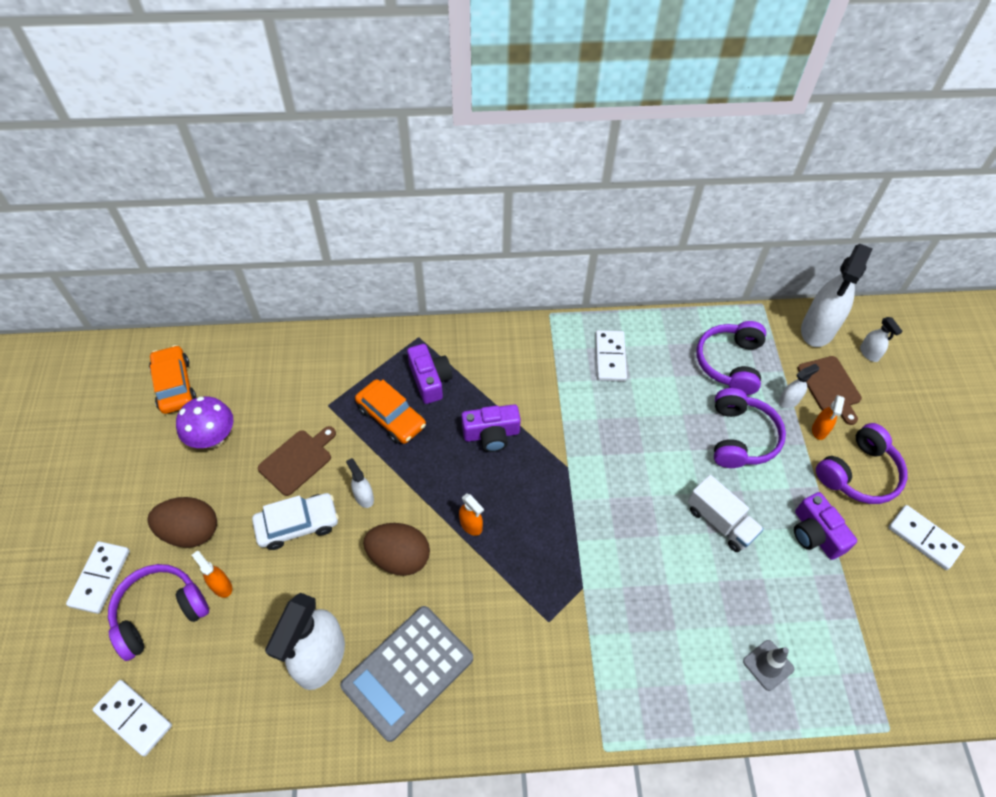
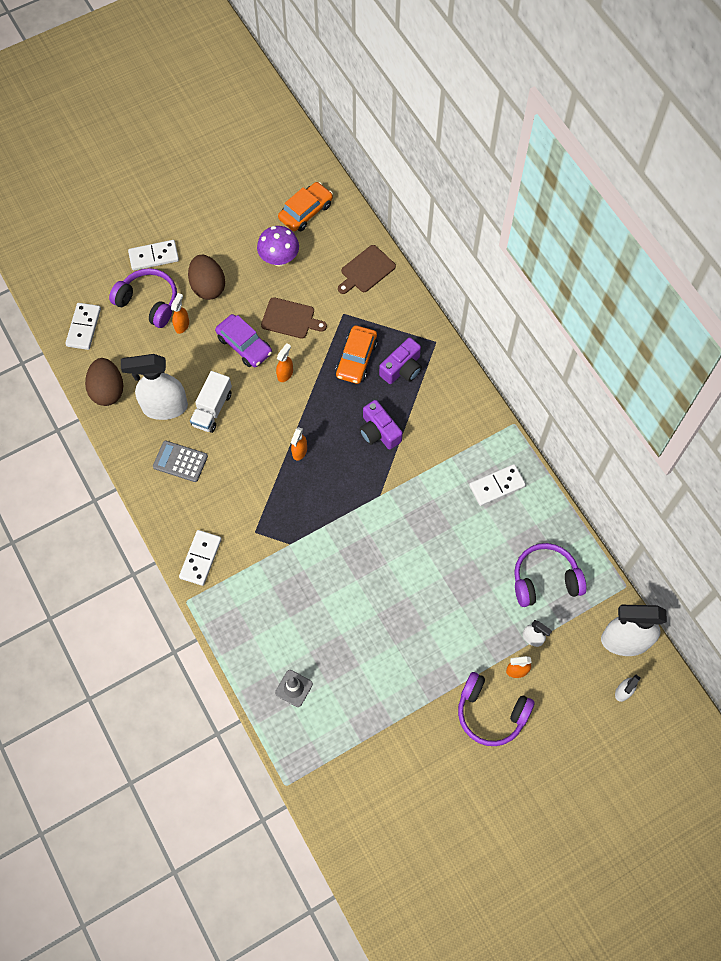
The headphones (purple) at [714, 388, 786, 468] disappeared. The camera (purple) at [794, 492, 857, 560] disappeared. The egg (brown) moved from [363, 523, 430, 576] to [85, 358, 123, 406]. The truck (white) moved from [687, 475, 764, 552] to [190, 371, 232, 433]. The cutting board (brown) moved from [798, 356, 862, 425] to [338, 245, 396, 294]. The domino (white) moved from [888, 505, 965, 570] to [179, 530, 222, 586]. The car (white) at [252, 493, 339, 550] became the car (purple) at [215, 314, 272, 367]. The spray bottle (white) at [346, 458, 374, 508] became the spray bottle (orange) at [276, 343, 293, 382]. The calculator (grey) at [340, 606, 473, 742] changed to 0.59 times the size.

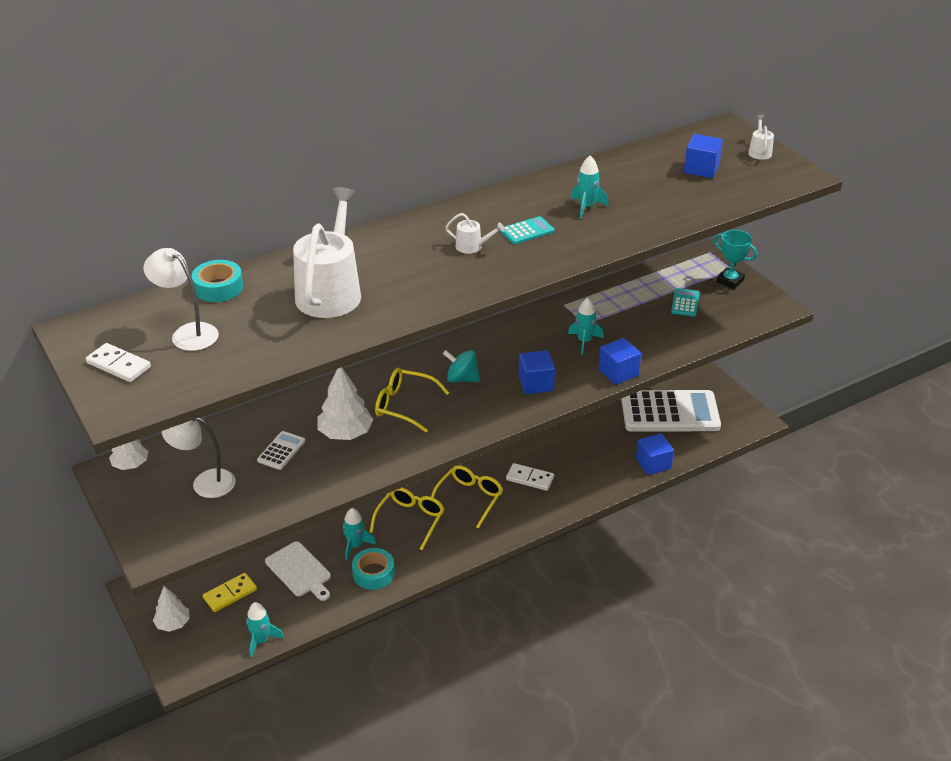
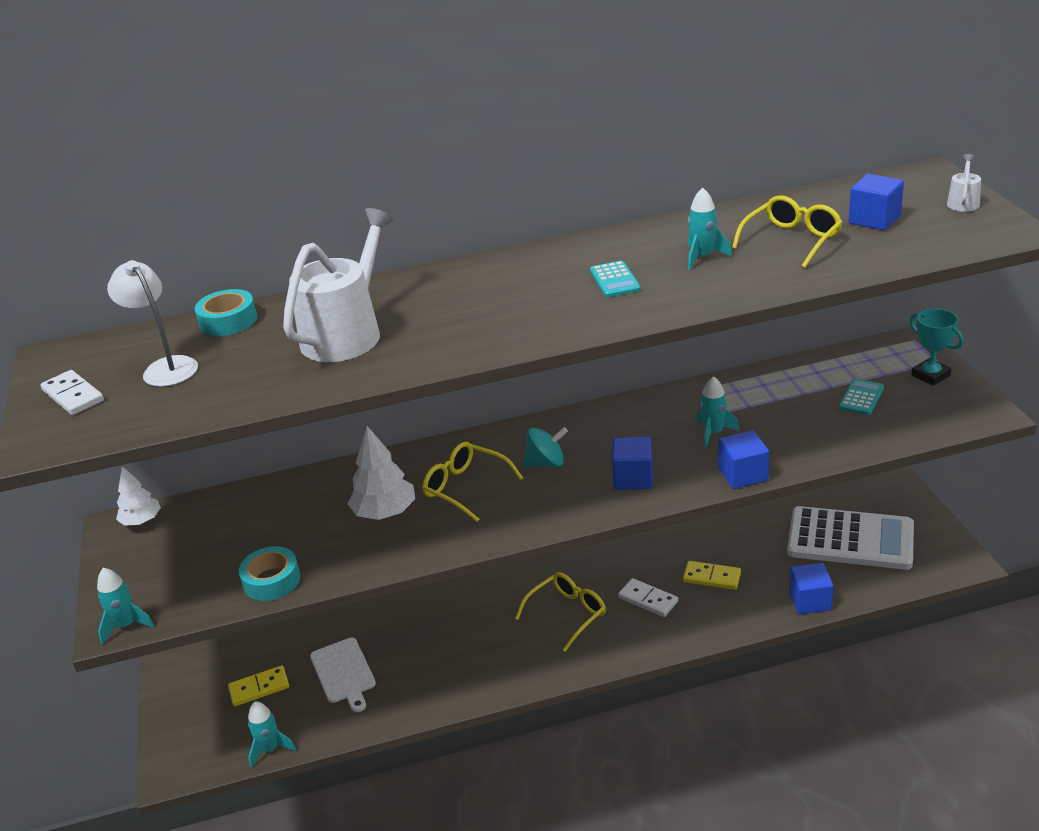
The tree (white) at [153, 586, 190, 632] disappeared. The lamp (white) at [162, 417, 236, 498] disappeared. The calculator (white) at [257, 431, 306, 470] disappeared. The watering can (white) at [445, 213, 505, 254] disappeared. The domino (yellow) at [683, 561, 741, 590] appeared. The rocket (turquoise) moved from [343, 508, 376, 560] to [97, 568, 154, 645]. The tape (turquoise) moved from [352, 548, 395, 590] to [239, 546, 300, 601]. The glasses (yellow) moved from [370, 488, 445, 550] to [732, 195, 843, 268]. The spinning top (turquoise) at [443, 350, 480, 383] turned 135 degrees clockwise. The calculator (turquoise) at [500, 216, 554, 244] turned 90 degrees clockwise.

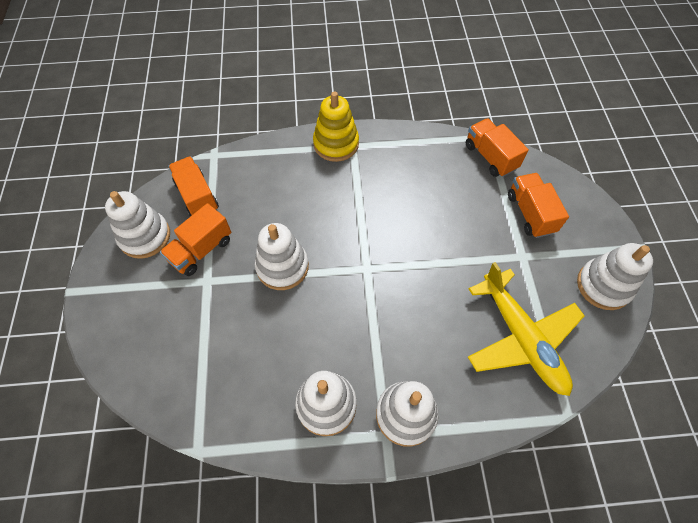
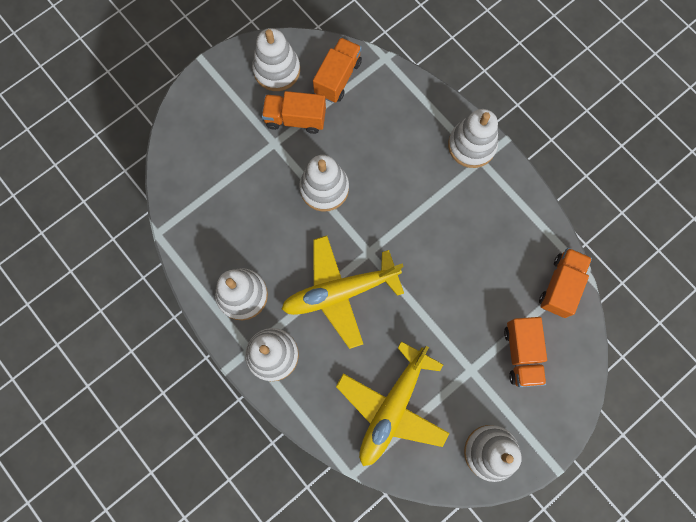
The plane (yellow) at [282, 236, 404, 349] appeared. The stacking toy (yellow) at [313, 91, 359, 162] became the stacking toy (white) at [448, 109, 498, 168]. The truck (orange) at [508, 173, 569, 238] turned 135 degrees clockwise.

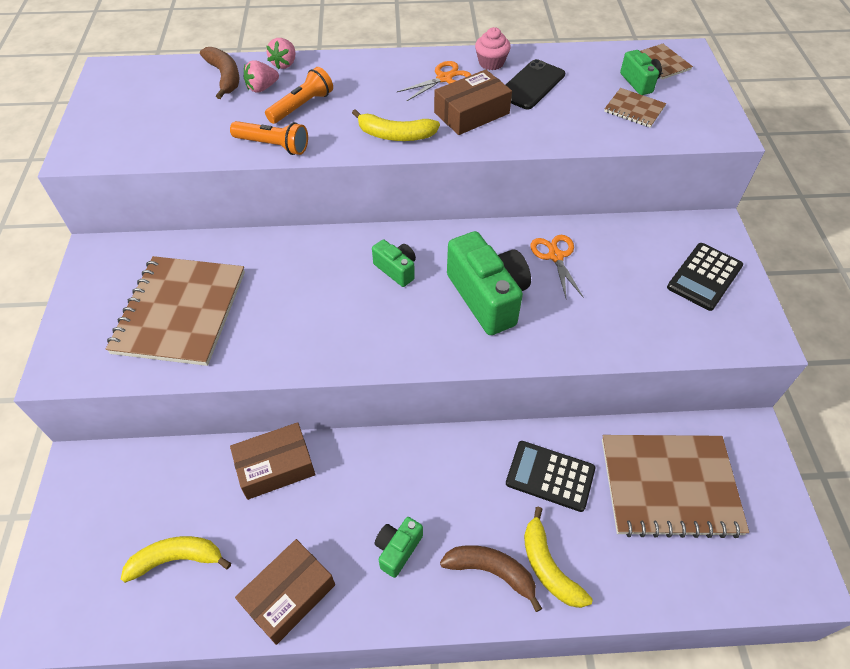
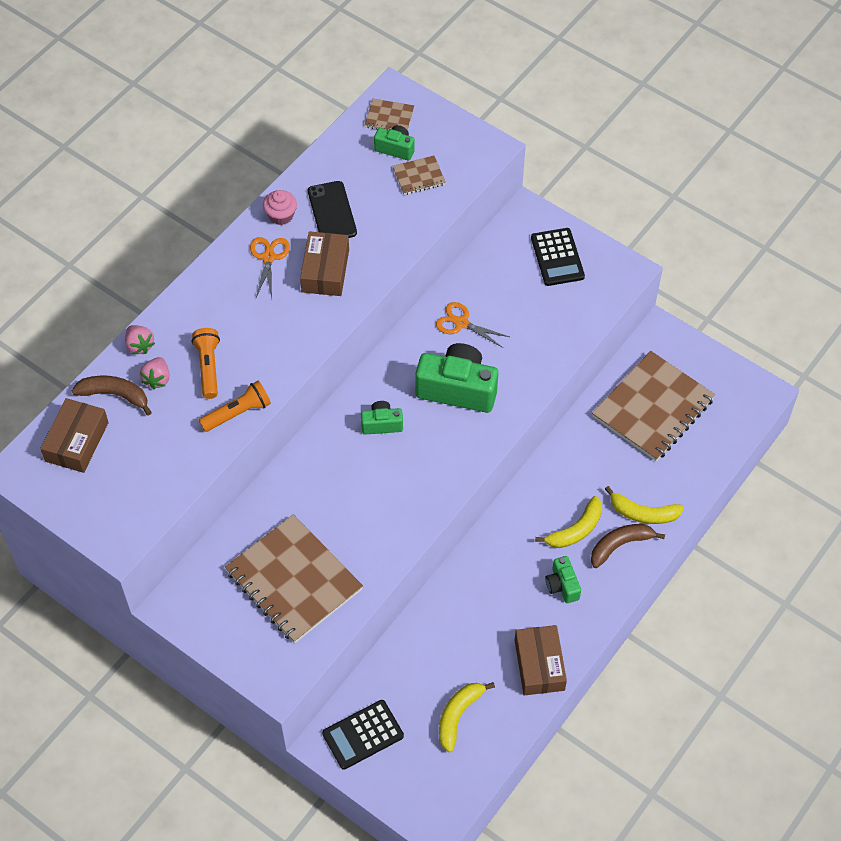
The box (brown) moved from [230, 422, 315, 500] to [40, 398, 109, 473]. The banana (yellow) moved from [352, 109, 440, 141] to [535, 496, 602, 548]. The calculator (black) moved from [506, 441, 595, 512] to [322, 700, 404, 770].

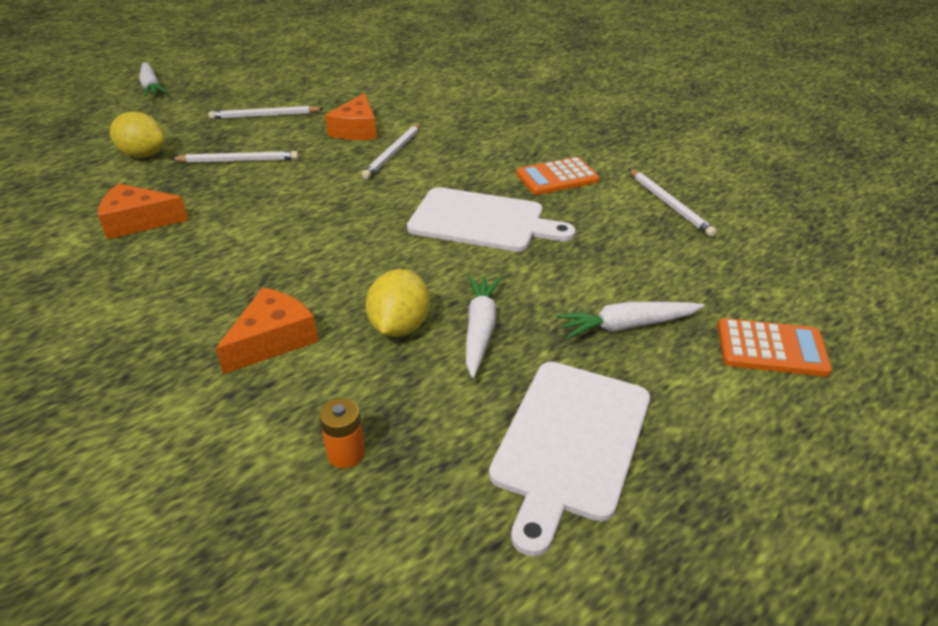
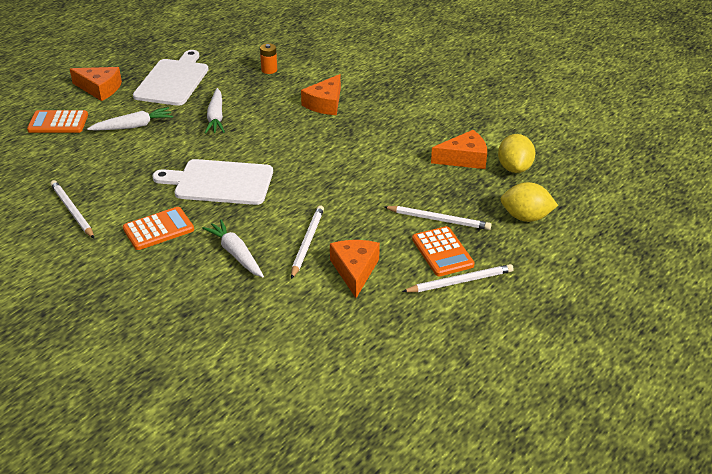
The cheese (orange) at [70, 67, 122, 101] appeared. The calculator (orange) at [412, 226, 475, 276] appeared. The carrot (white) moved from [139, 62, 167, 97] to [202, 219, 264, 277]. The lemon (yellow) moved from [366, 269, 430, 337] to [498, 134, 535, 173]. The pencil (white) at [171, 151, 299, 163] turned 150 degrees counterclockwise.

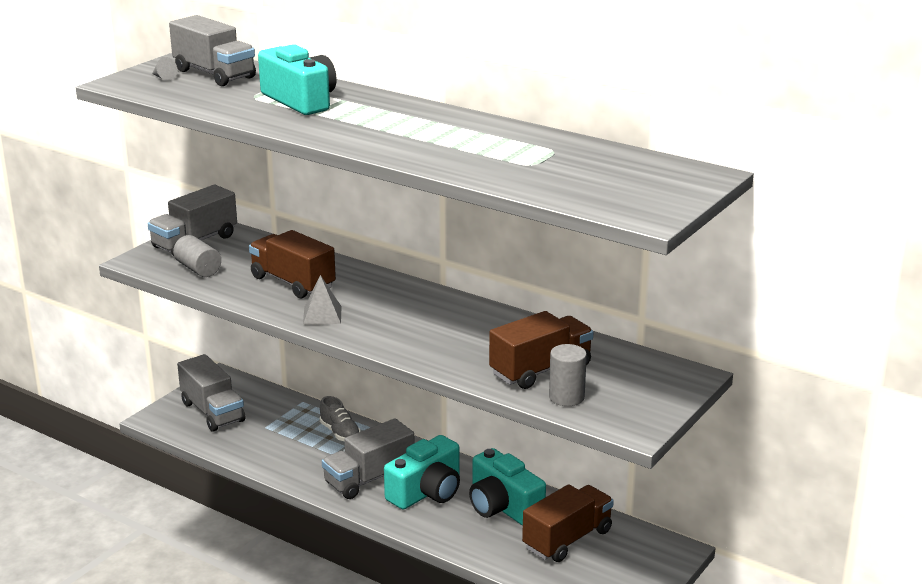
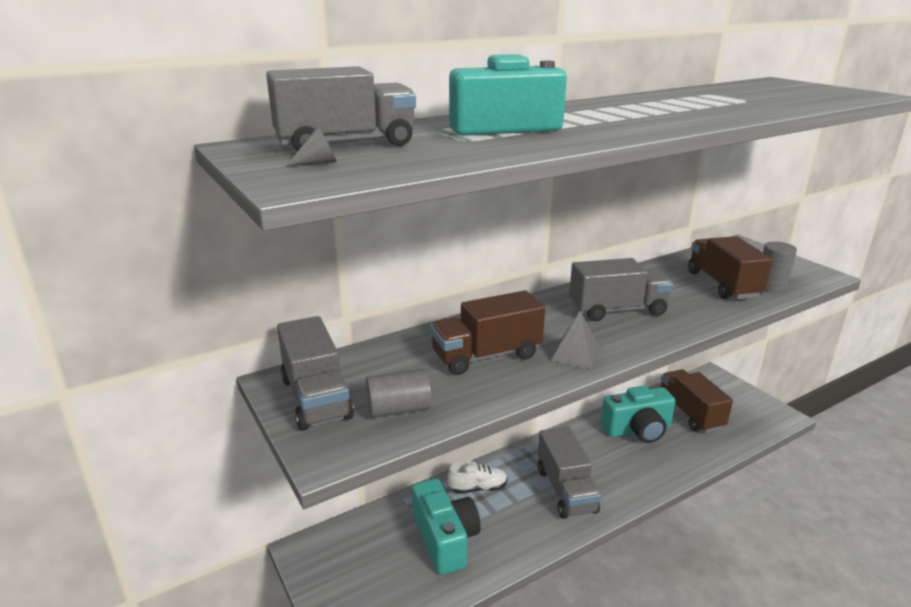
The truck (grey) moved from [177, 354, 246, 432] to [569, 258, 673, 321]. The camera (turquoise) moved from [384, 435, 460, 509] to [412, 478, 481, 575]. The shoe (grey) at [320, 396, 361, 441] became the shoe (white) at [447, 461, 508, 494].

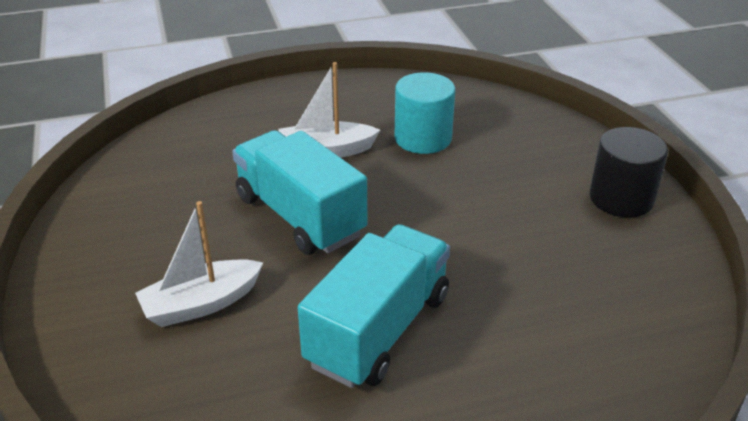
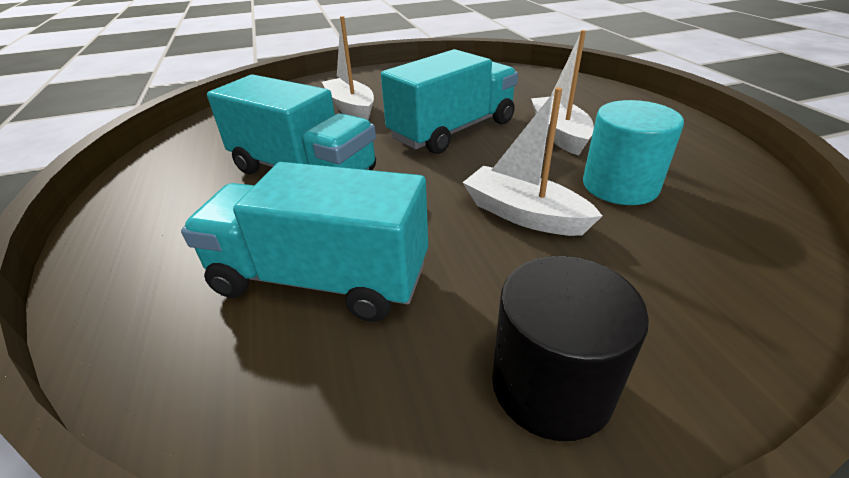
The truck (turquoise) at [181, 162, 428, 322] appeared. The boat (white) at [463, 87, 602, 236] appeared.

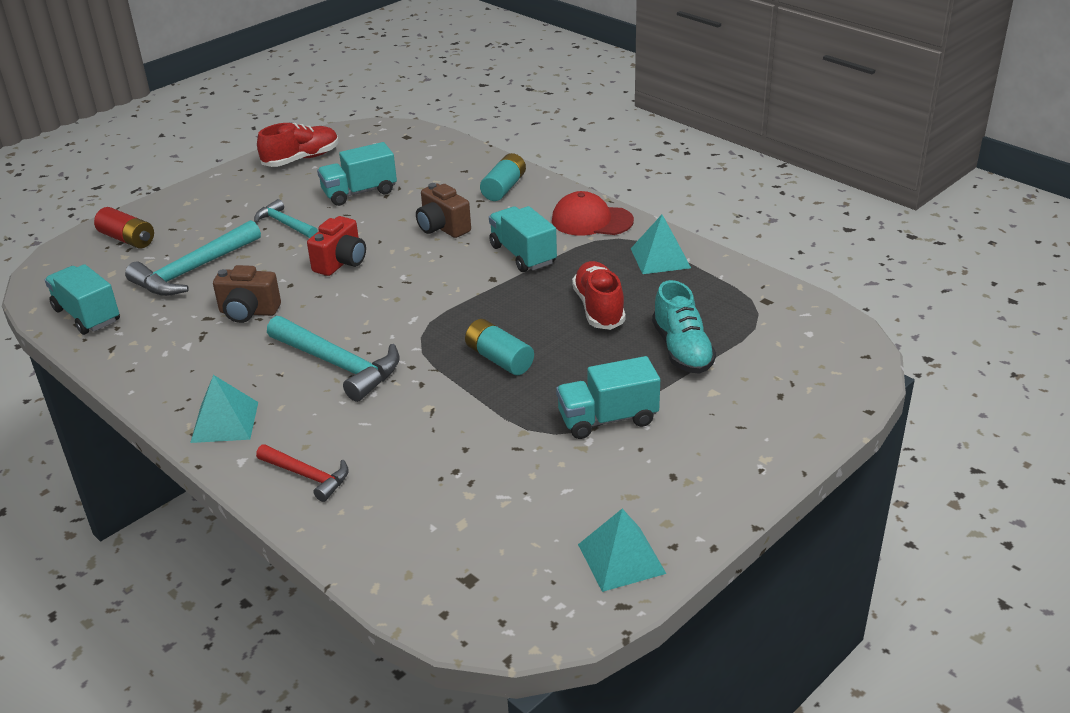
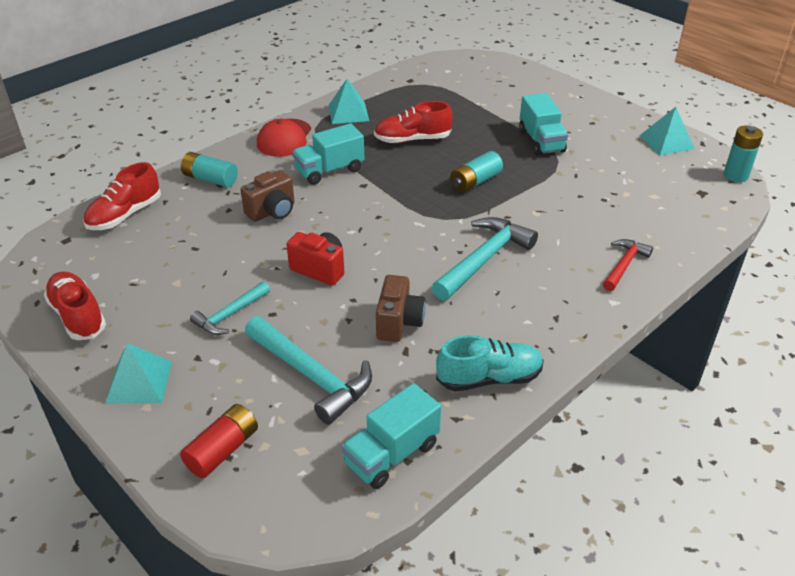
The truck (turquoise) at [317, 142, 397, 206] disappeared. The shoe (red) at [83, 162, 161, 230] appeared. The battery (turquoise) at [724, 125, 763, 182] appeared. The pyramid (turquoise) moved from [190, 375, 258, 443] to [105, 343, 172, 404]. The shoe (turquoise) moved from [652, 280, 716, 374] to [436, 335, 544, 391].

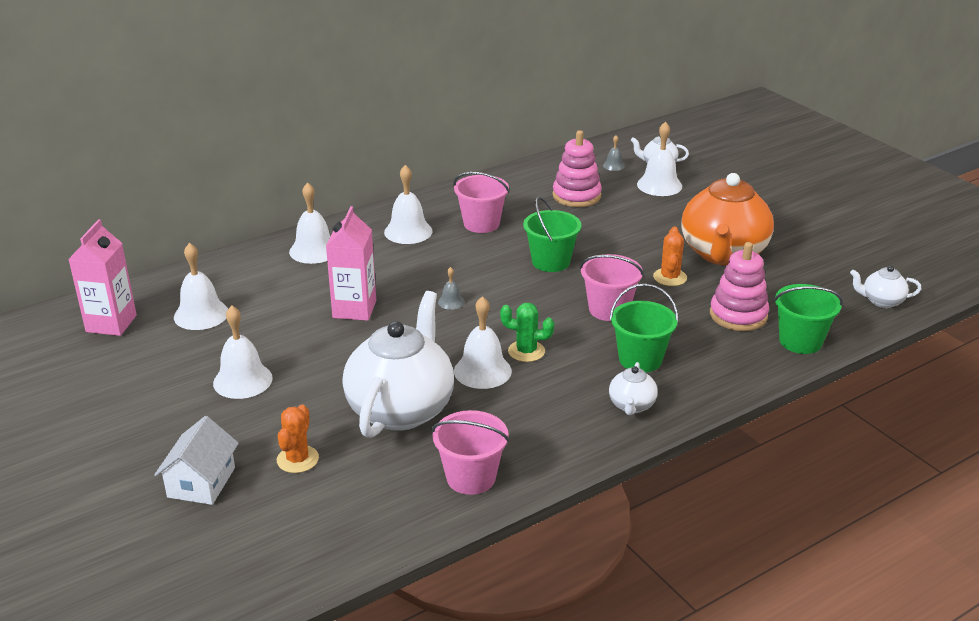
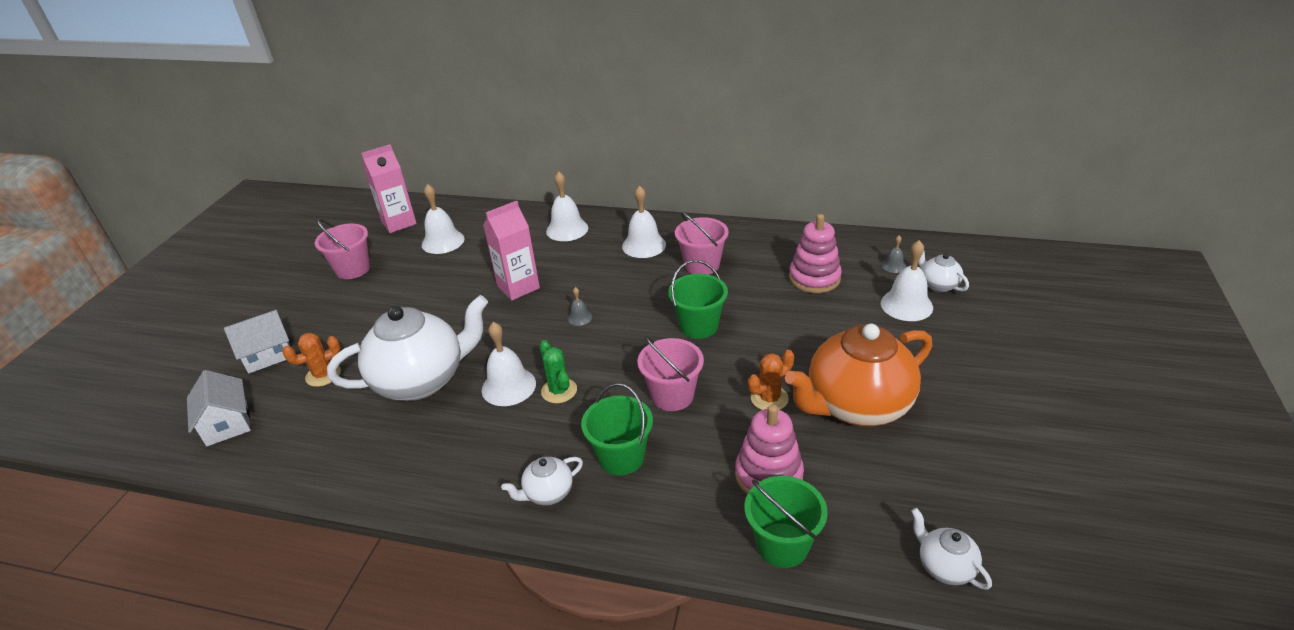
The bell (white) at [213, 306, 273, 399] disappeared. The house (white) at [187, 370, 251, 446] appeared. The bucket (pink) moved from [432, 410, 510, 495] to [315, 219, 370, 279].

